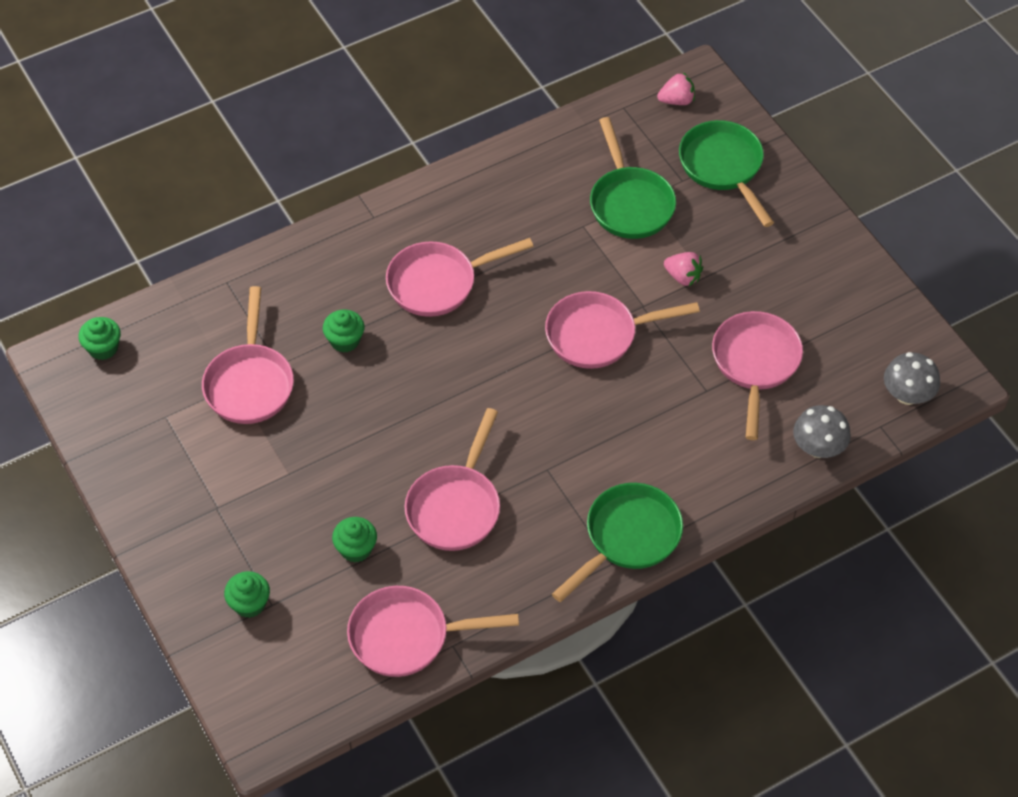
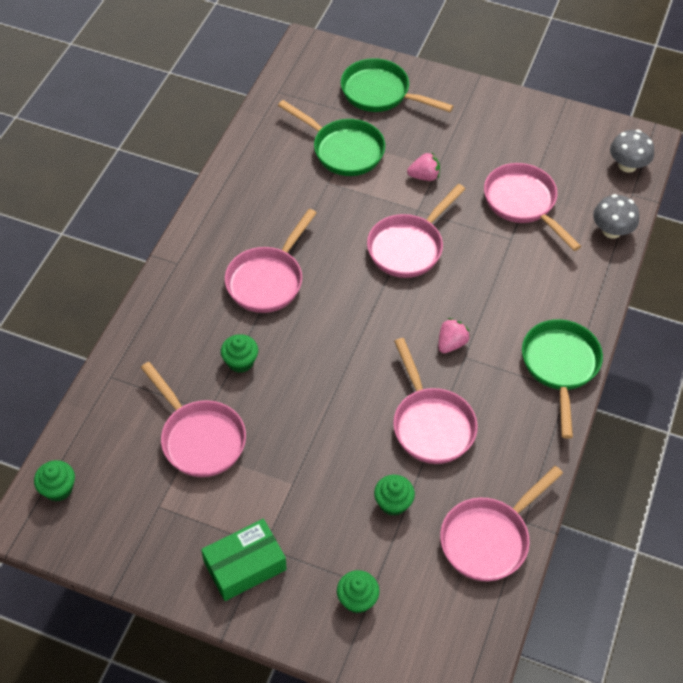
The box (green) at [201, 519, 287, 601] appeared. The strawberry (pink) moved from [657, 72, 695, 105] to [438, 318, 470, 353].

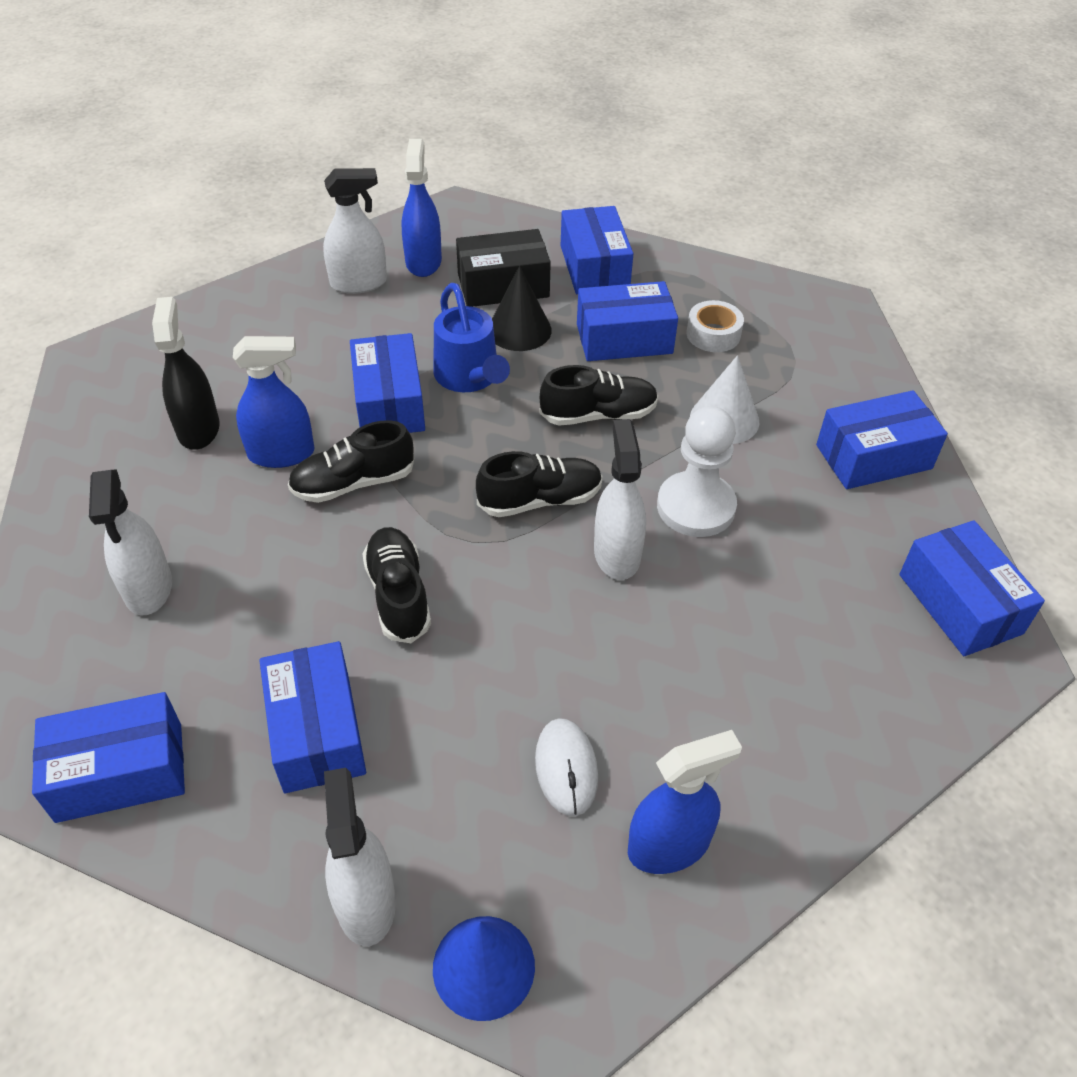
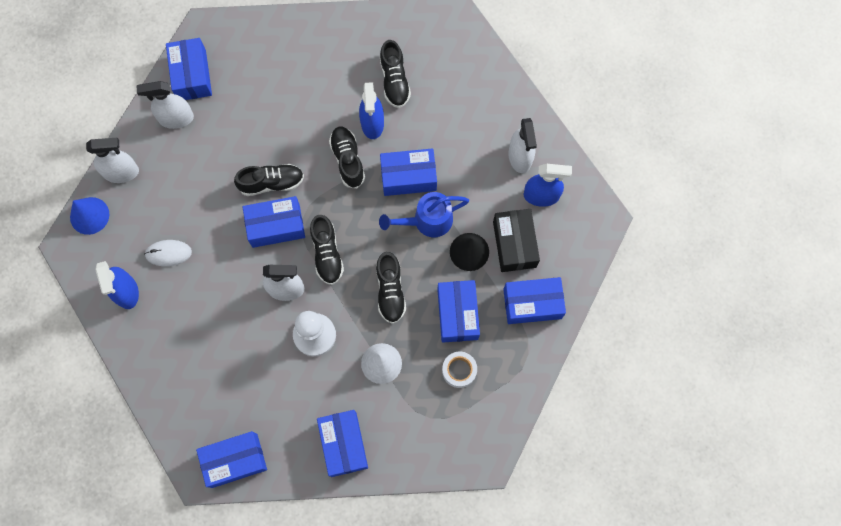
The spray bottle (white) moved from [89, 469, 172, 615] to [137, 81, 194, 129]. The box (blue) moved from [259, 641, 366, 793] to [243, 196, 305, 248]. The spray bottle (black) at [152, 297, 220, 449] was replaced by the shoe (black) at [380, 40, 411, 108].

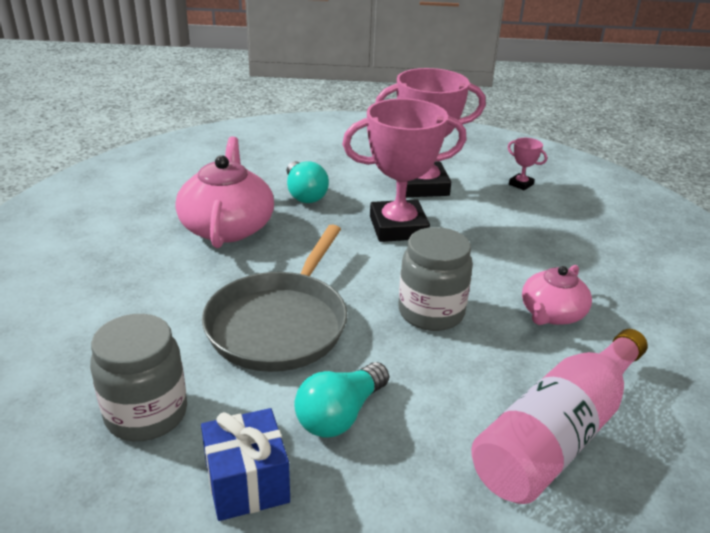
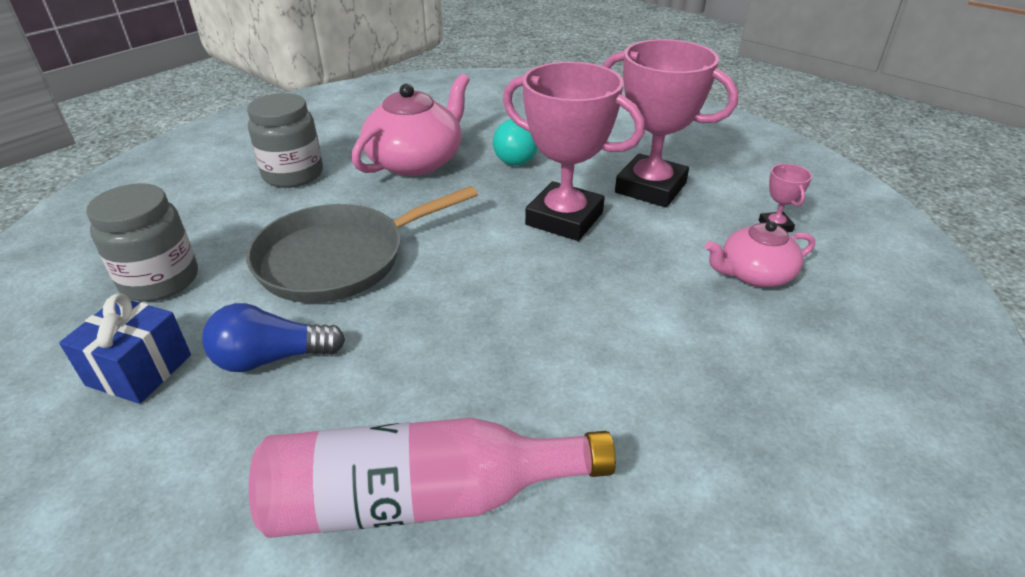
The jar (grey) moved from [398, 227, 473, 331] to [247, 93, 323, 188]. The teapot (pink) moved from [522, 265, 592, 325] to [705, 221, 815, 287]. The light bulb (turquoise) at [294, 362, 389, 438] became the light bulb (blue) at [202, 303, 345, 372].

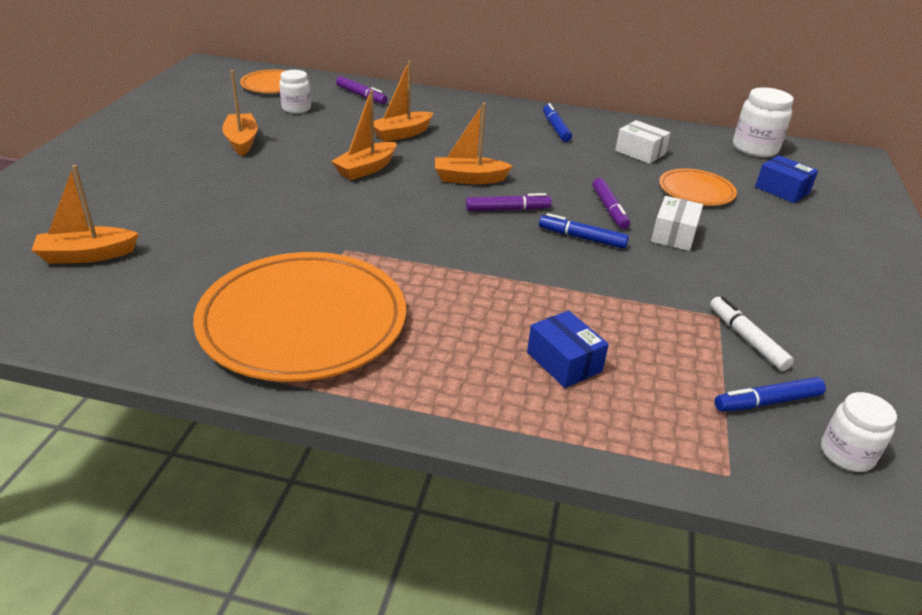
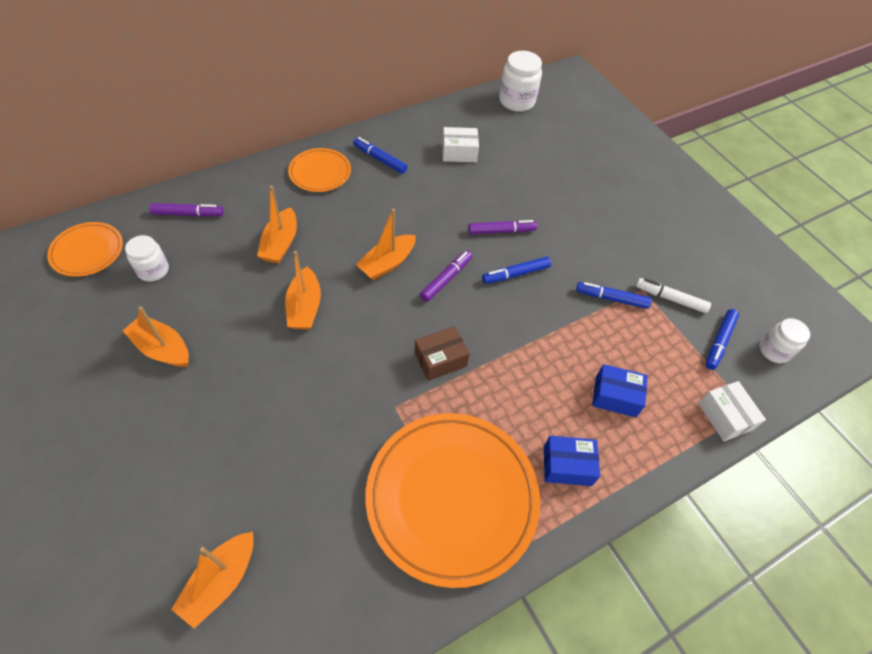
The box (brown) at [414, 326, 470, 381] appeared. The marker (blue) at [576, 282, 652, 309] appeared. The box (white) moved from [651, 196, 703, 251] to [698, 381, 766, 441]. The plate (orange) moved from [659, 169, 737, 206] to [288, 148, 351, 192]. The box (blue) moved from [755, 155, 818, 203] to [544, 436, 600, 486]. The marker (purple) at [592, 178, 630, 229] turned 45 degrees counterclockwise.

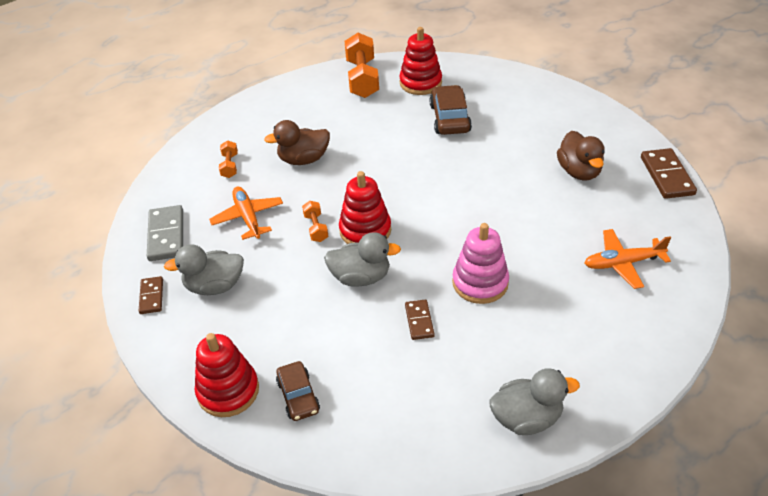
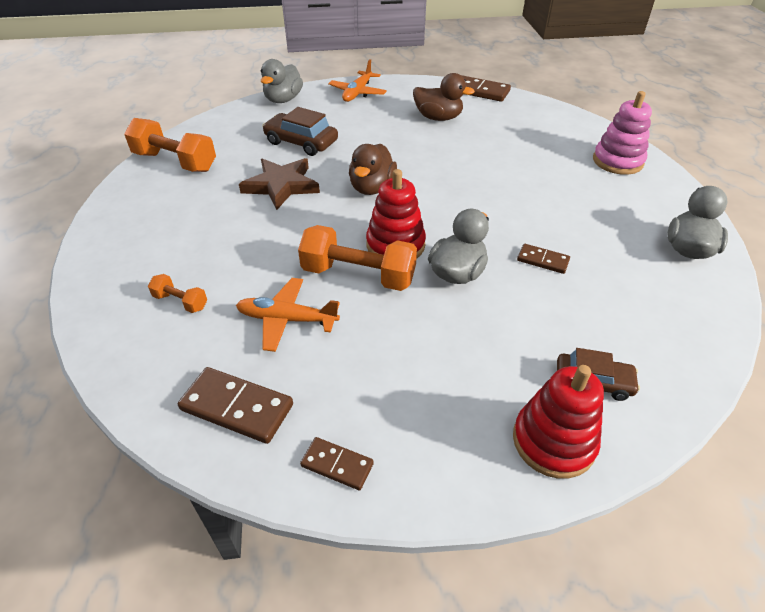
The stacking toy (red) at [399, 27, 442, 95] disappeared. The star (brown) at [239, 158, 320, 210] appeared. The duck (grey) moved from [164, 244, 244, 295] to [261, 59, 303, 103]. The duck (brown) moved from [264, 120, 330, 165] to [349, 144, 397, 195]. The stacking toy (pink) moved from [452, 223, 509, 304] to [593, 91, 652, 175]. The plane (orange) moved from [584, 229, 671, 289] to [328, 59, 387, 102]. The domino (grey) at [147, 205, 183, 261] became the domino (brown) at [178, 367, 293, 444]. The dumbbell (orange) at [302, 201, 328, 242] changed to 2.03 times the size.

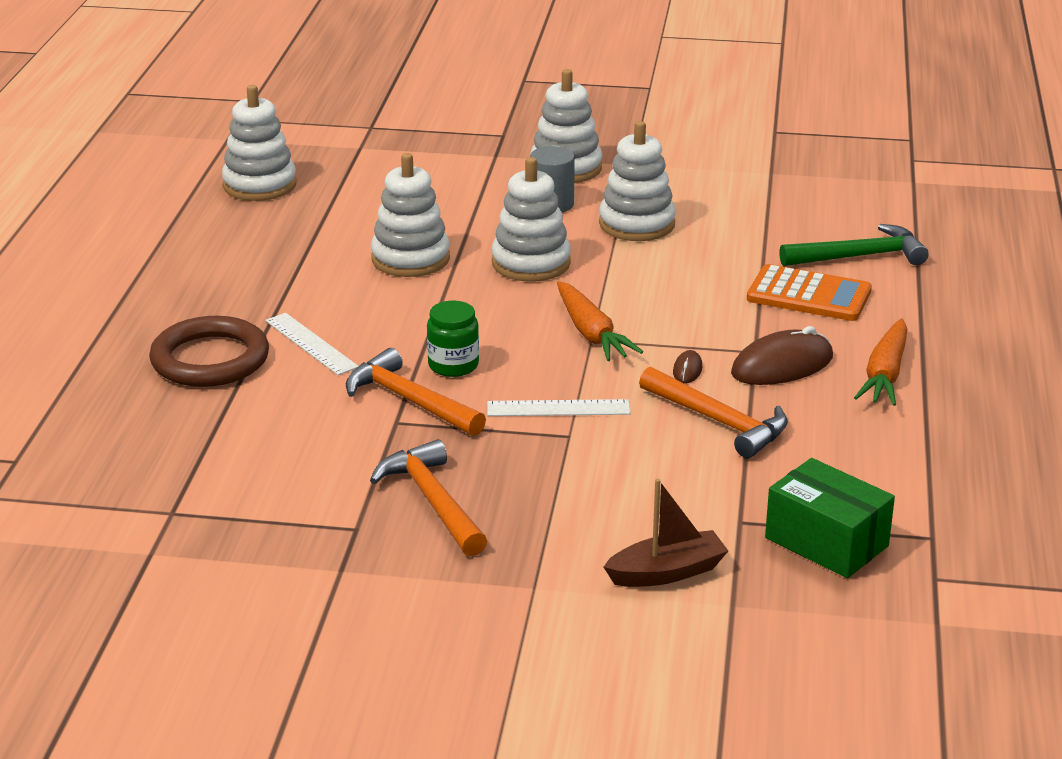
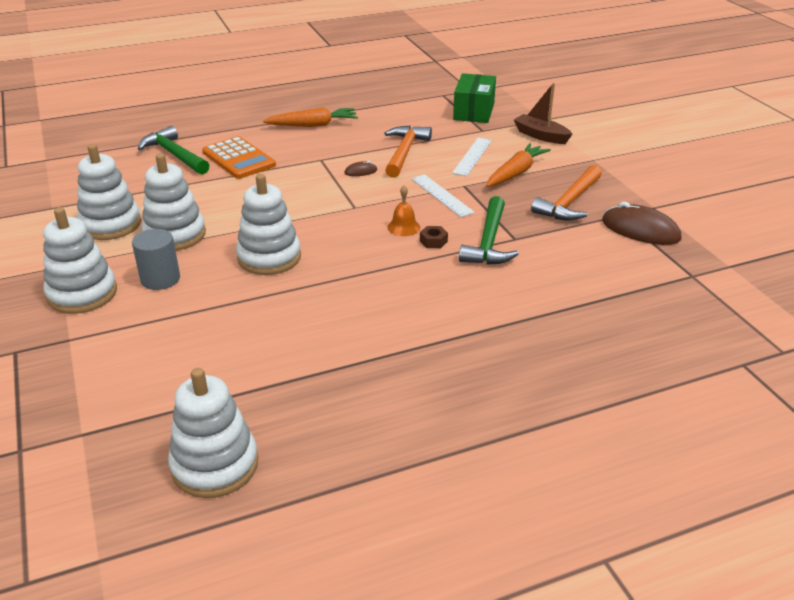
The ring (brown) at [149, 316, 269, 387] disappeared. The bell (orange) at [387, 185, 420, 236] appeared. The ruler (white) moved from [265, 313, 358, 375] to [452, 138, 492, 176]. The stacking toy (white) moved from [371, 153, 450, 277] to [77, 144, 141, 240]. The carrot (orange) moved from [557, 281, 643, 361] to [486, 143, 551, 187]. The mouse (brown) moved from [731, 326, 833, 385] to [602, 202, 681, 245]. The jar (green) at [427, 301, 479, 377] was replaced by the nut (brown) at [420, 226, 448, 248]. The hammer (orange) at [346, 348, 486, 436] became the hammer (green) at [459, 196, 519, 265]. The calculator (orange) at [747, 264, 872, 321] turned 150 degrees clockwise.

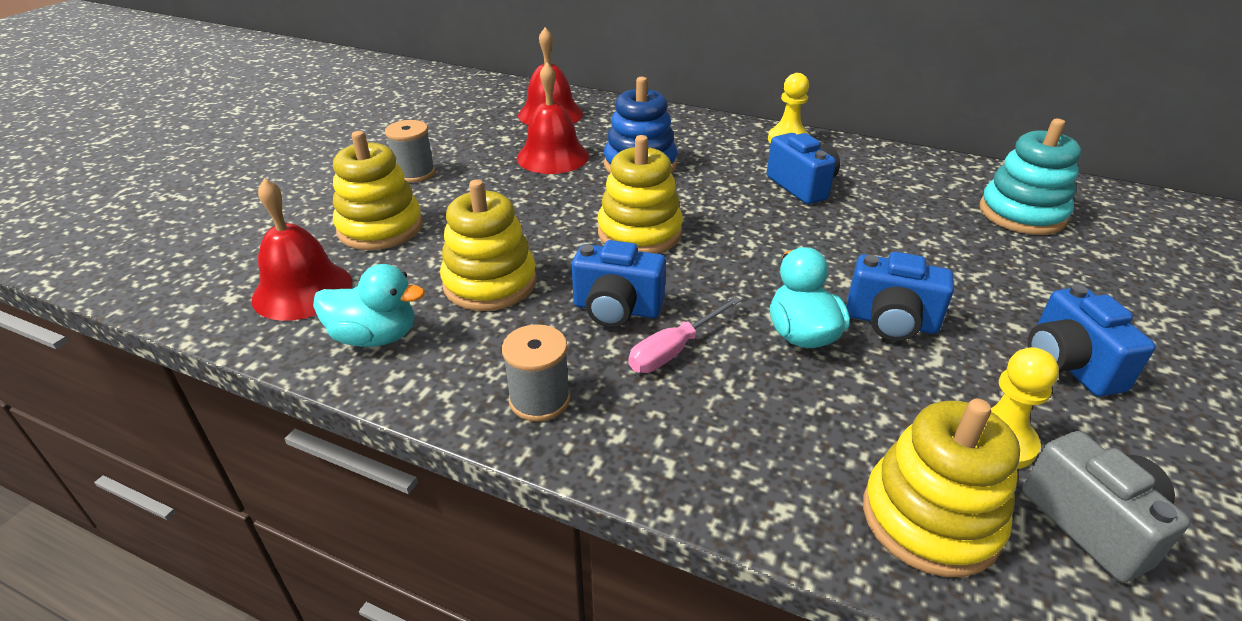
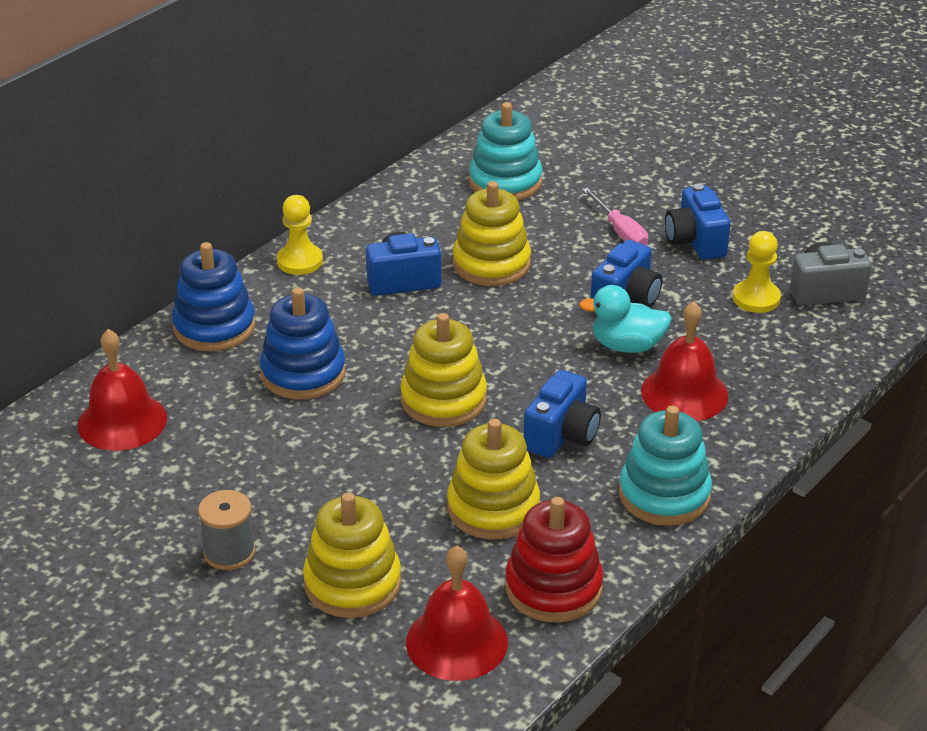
The stacking toy (blue) at [172, 242, 256, 351] appeared. The bell (red) moved from [517, 63, 589, 174] to [641, 302, 729, 421]. The screwdriver (pink) moved from [628, 296, 741, 373] to [582, 188, 648, 246]. The stacking toy (yellow) moved from [863, 399, 1020, 577] to [453, 181, 531, 286]. The duck (turquoise) at [313, 264, 425, 347] was replaced by the stacking toy (red) at [505, 497, 604, 623]. The spool (grey) at [502, 324, 570, 422] was replaced by the stacking toy (turquoise) at [619, 406, 712, 526]. The camera (blue) at [1028, 285, 1156, 397] turned 75 degrees clockwise.

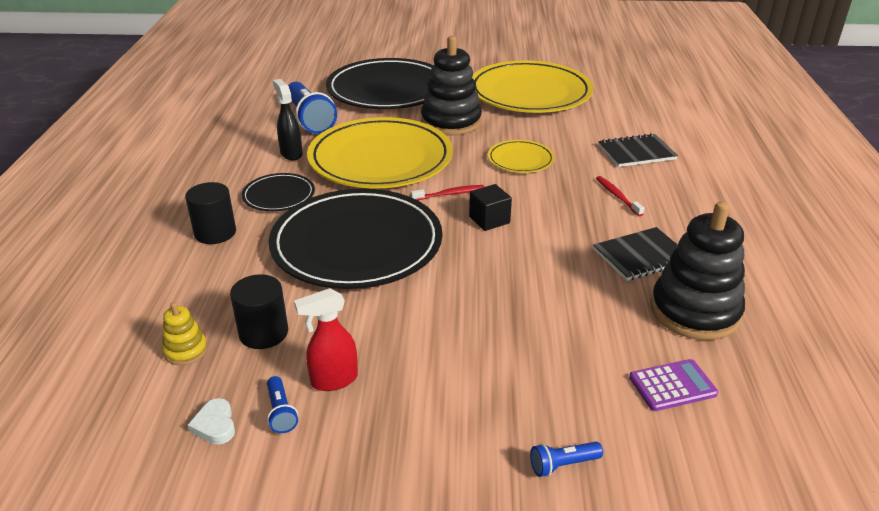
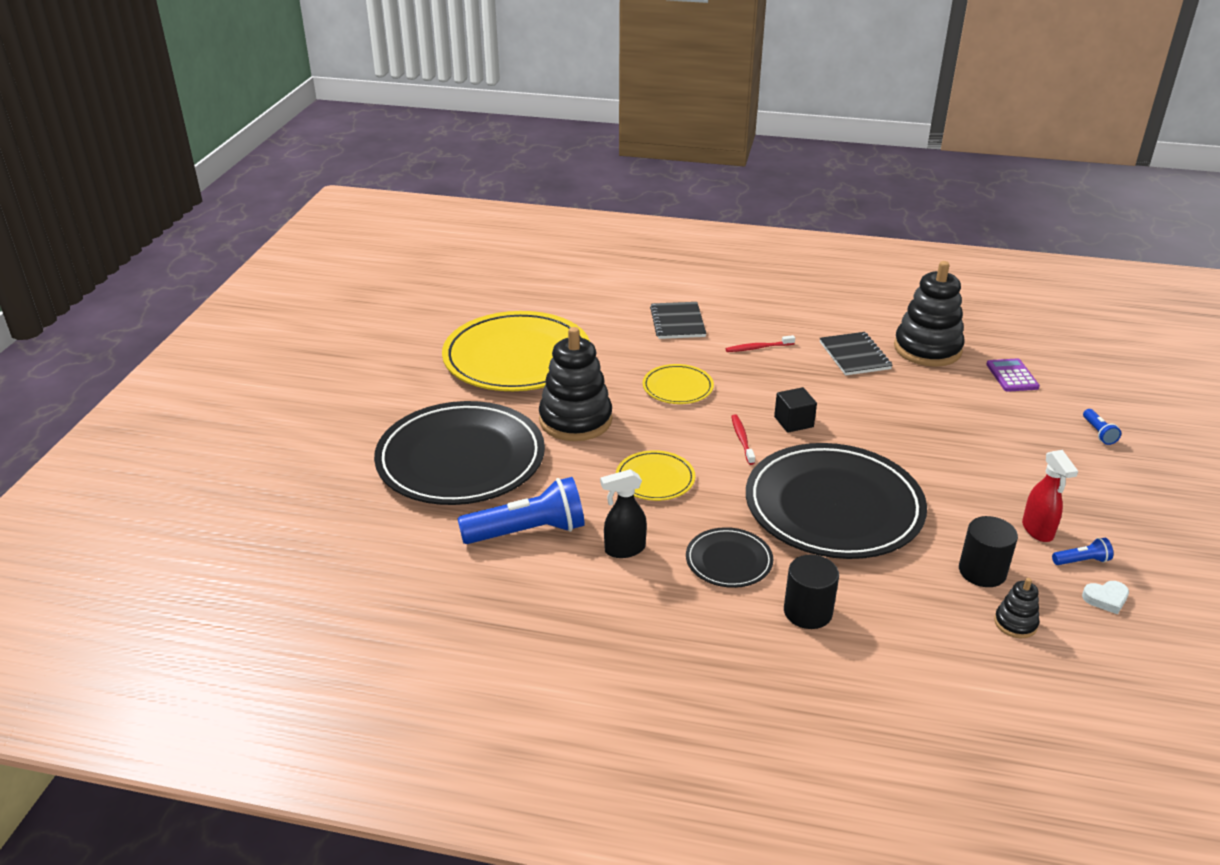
The stacking toy (yellow) at [162, 302, 207, 365] became the stacking toy (black) at [994, 578, 1039, 638]. The plate (yellow) at [307, 117, 453, 188] changed to 0.46 times the size.

